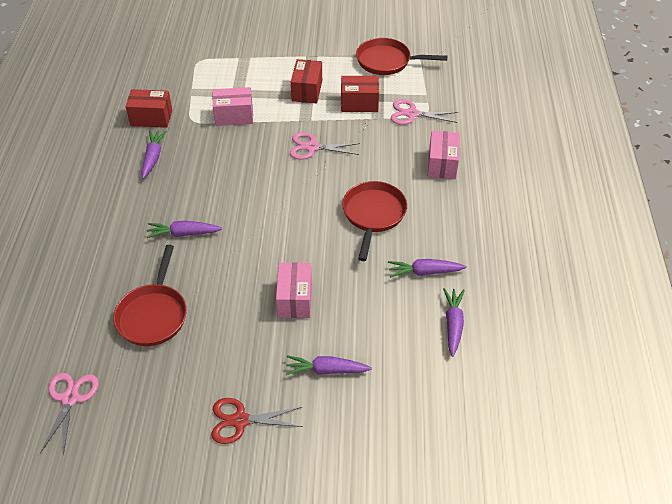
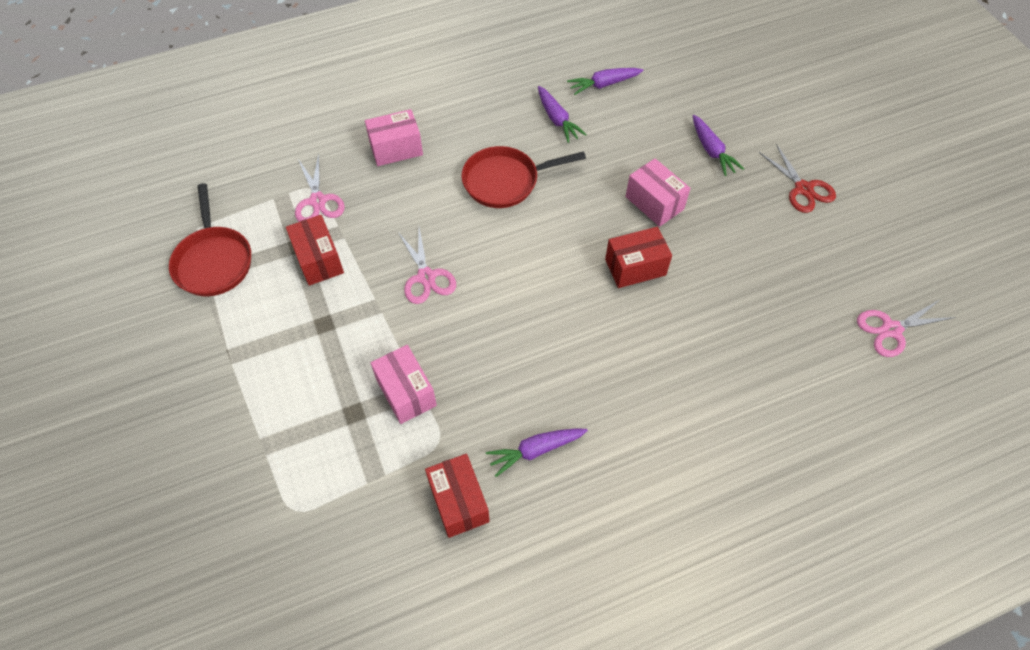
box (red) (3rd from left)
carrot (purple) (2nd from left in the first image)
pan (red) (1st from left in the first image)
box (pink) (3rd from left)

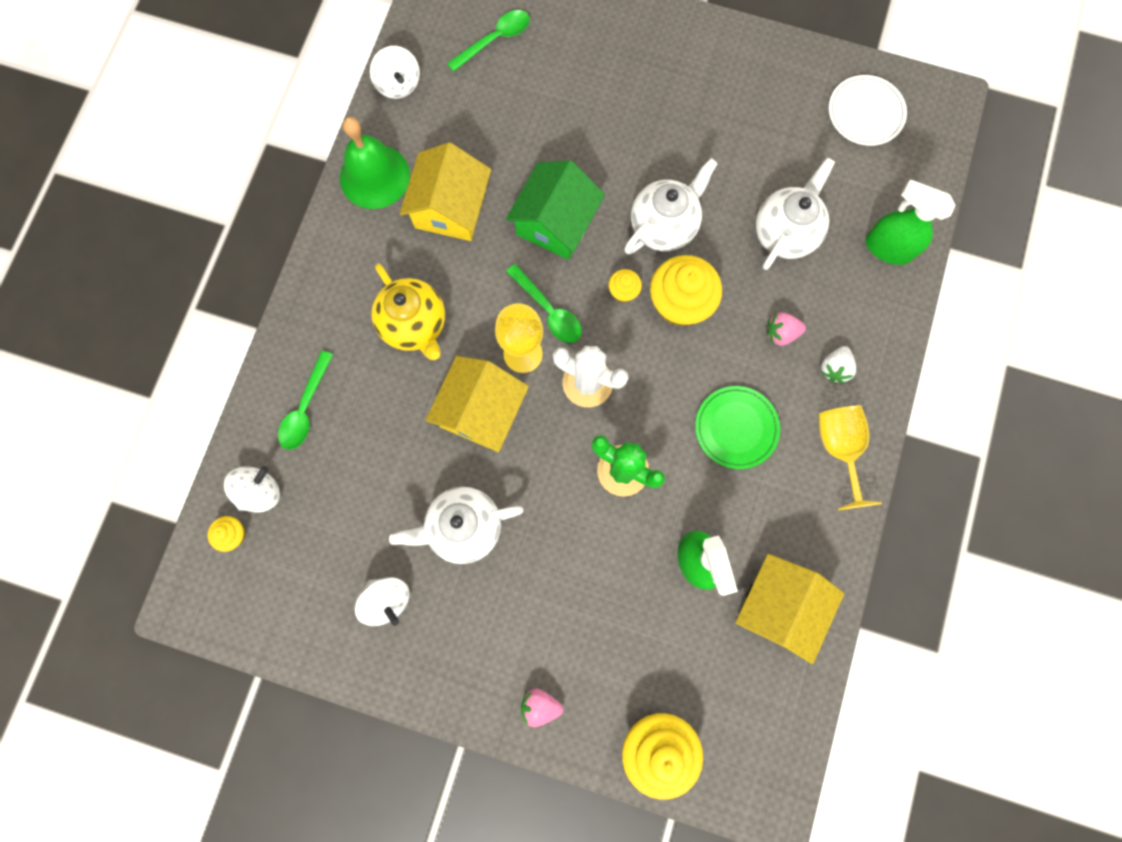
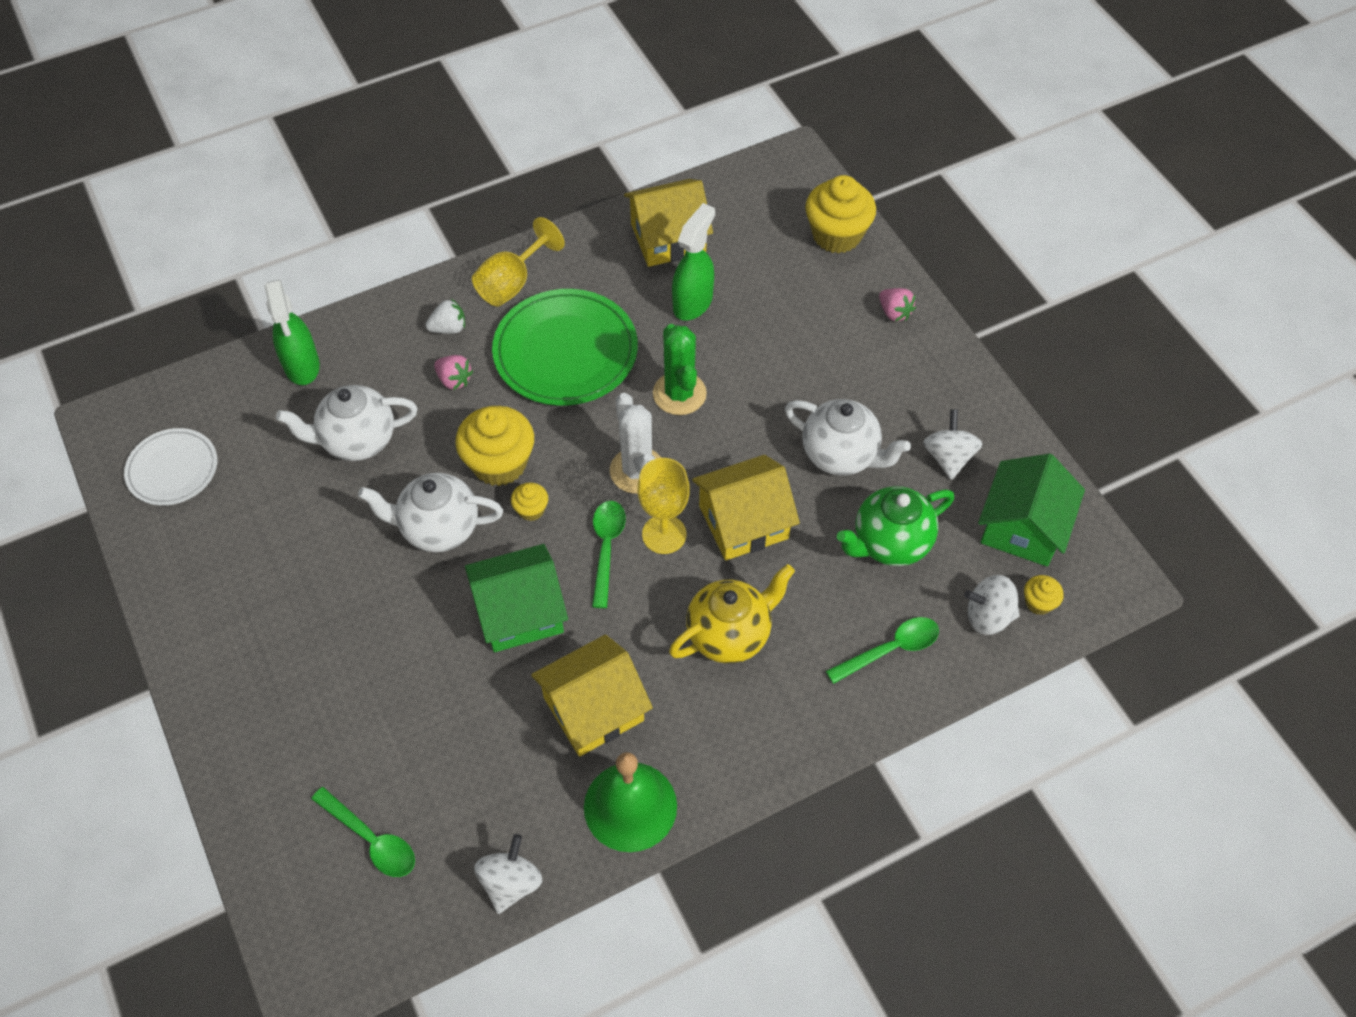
spoon (green) (1st from left)
teapot (yellow)
plate (green)
house (green) (2nd from left)
teapot (green)

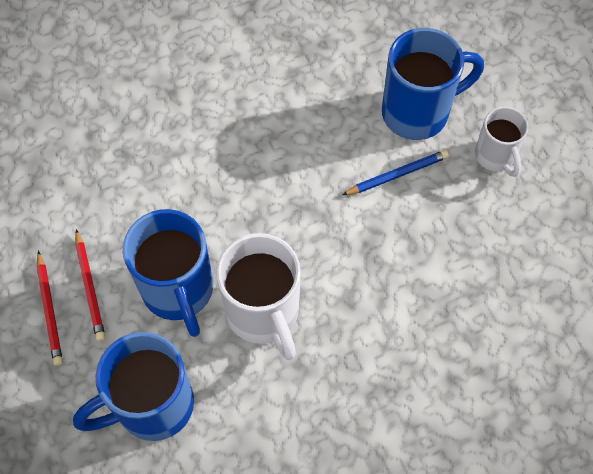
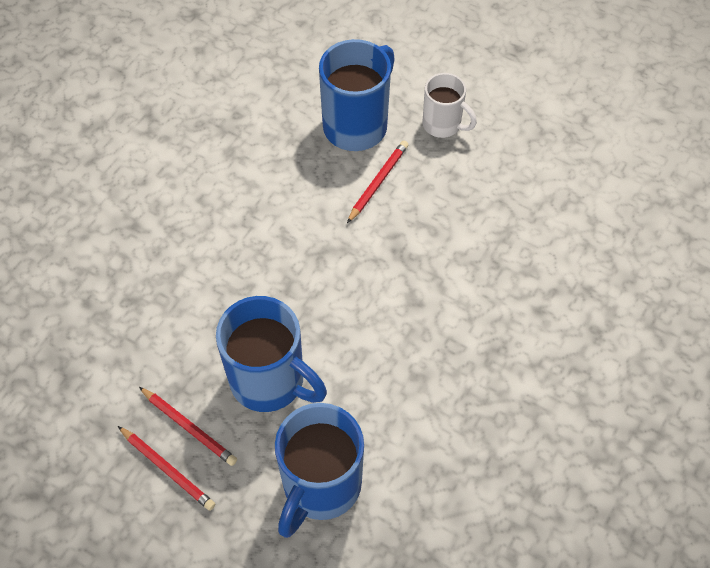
pencil (red) (3rd from left)
mug (white) (1st from left in the first image)

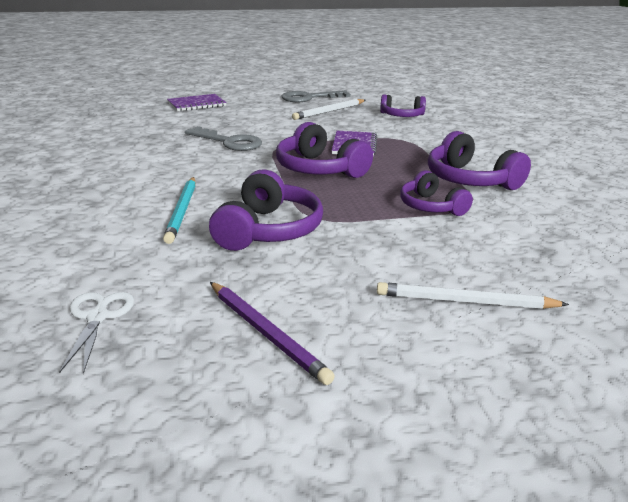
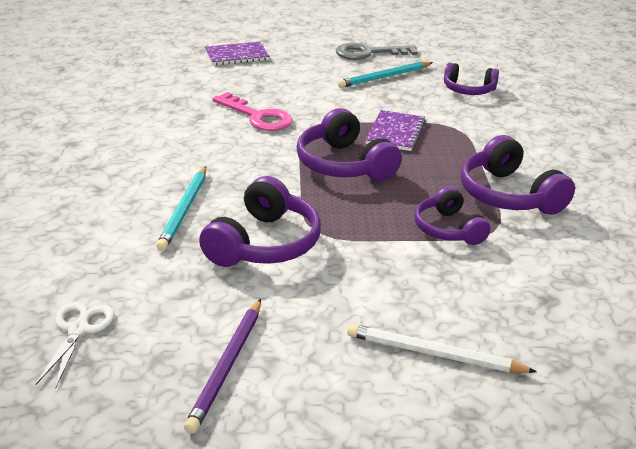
pencil (turquoise) (2nd from left)
key (pink)
pencil (purple)

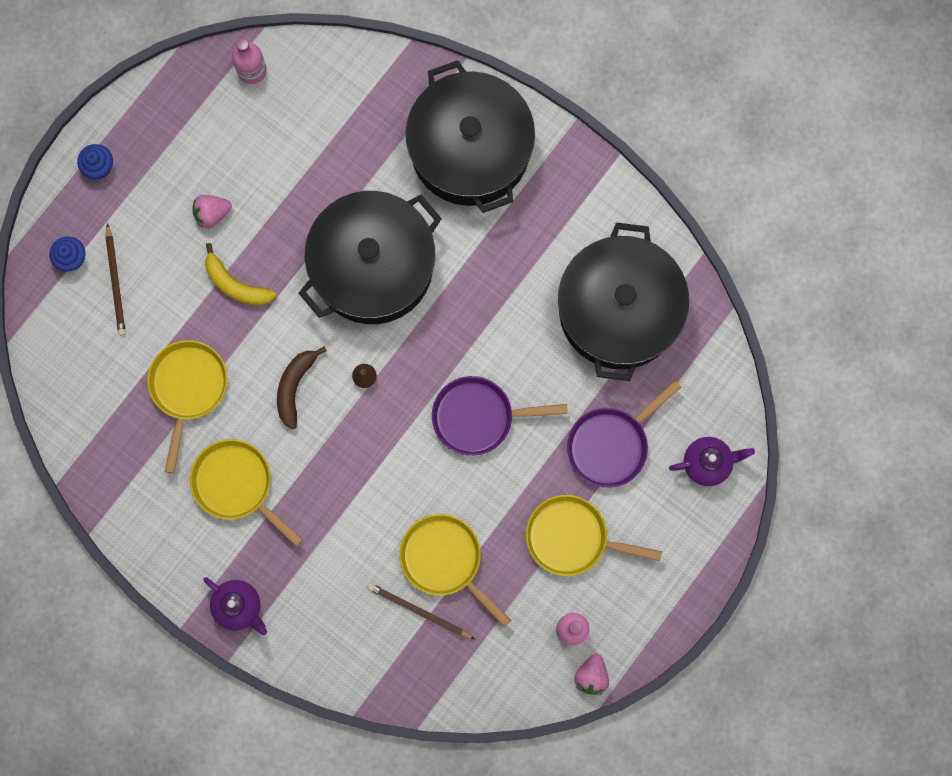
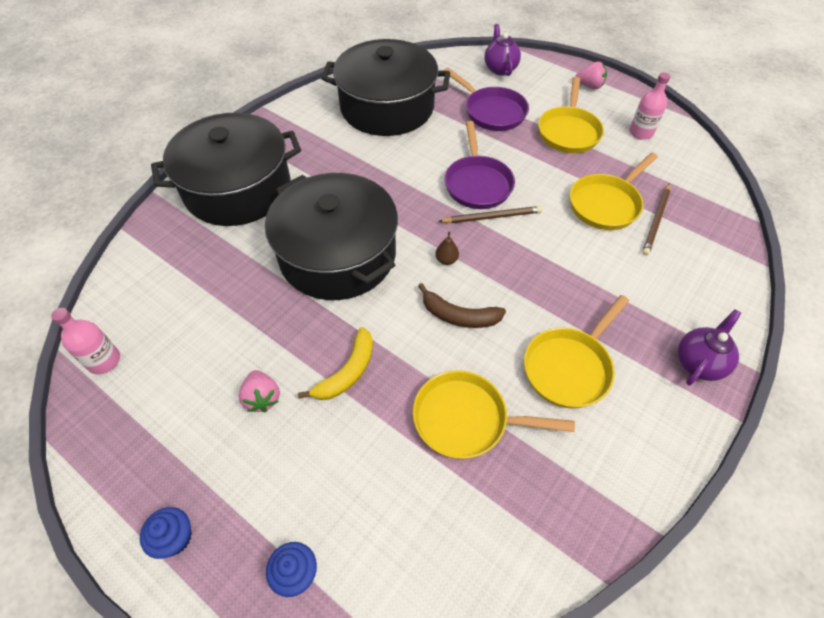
pencil (brown) (1st from left)
strawberry (pink) (2nd from left)

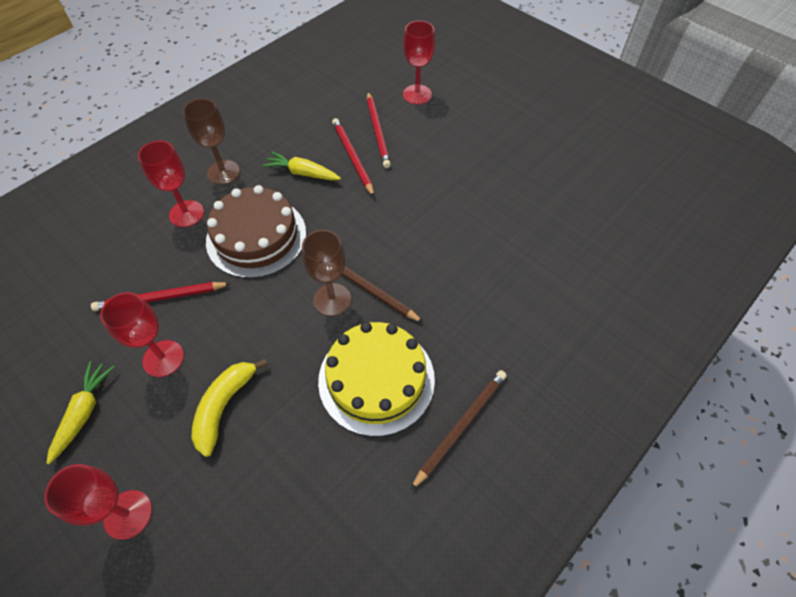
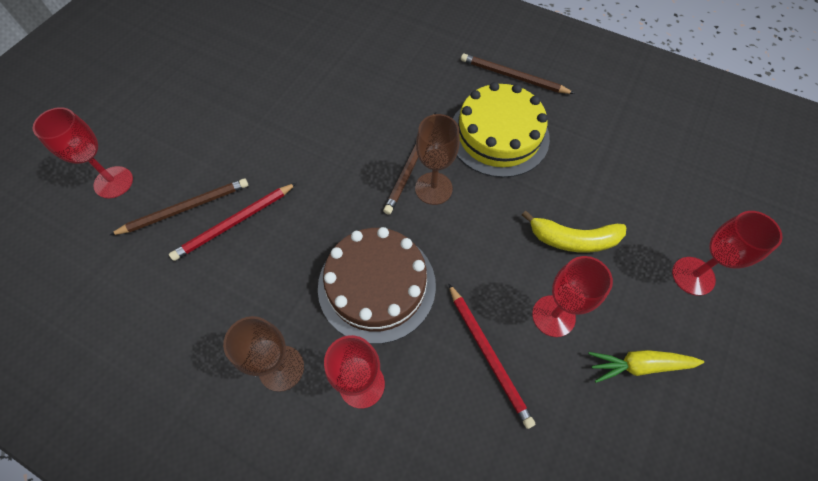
pencil (brown) (1st from left)
carrot (yellow) (2nd from left in the first image)

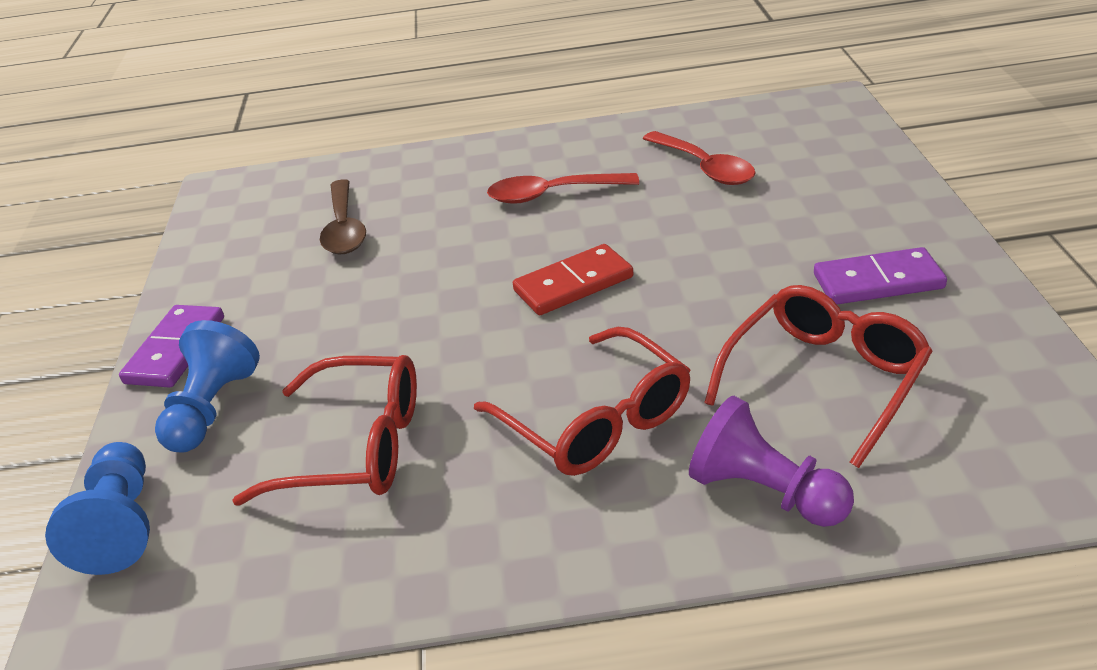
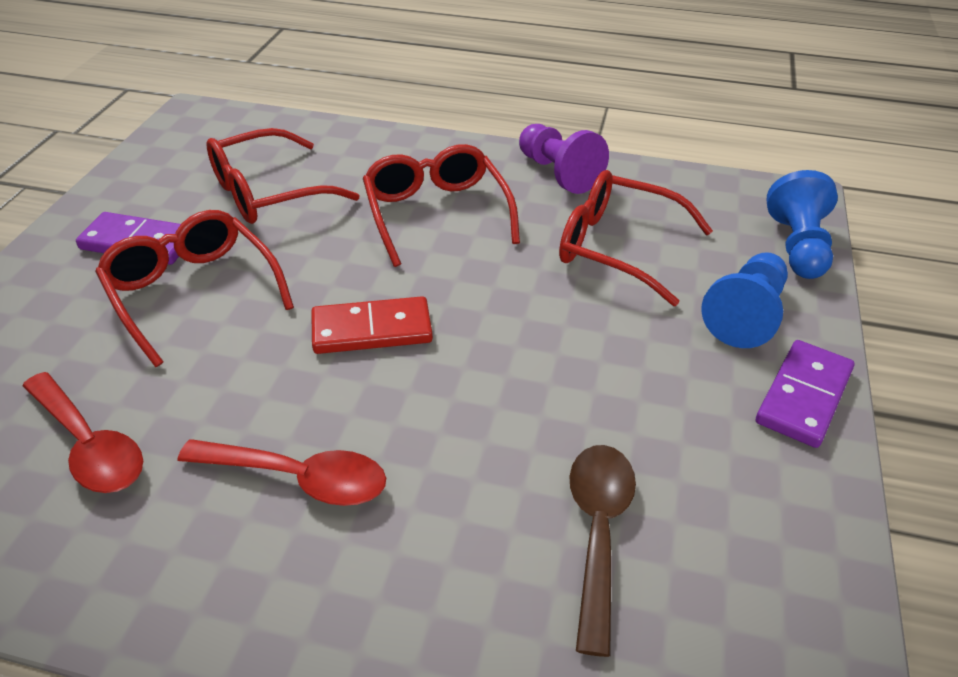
spoon (red) (1st from left)
pawn (purple)
glasses (red) (1st from left)

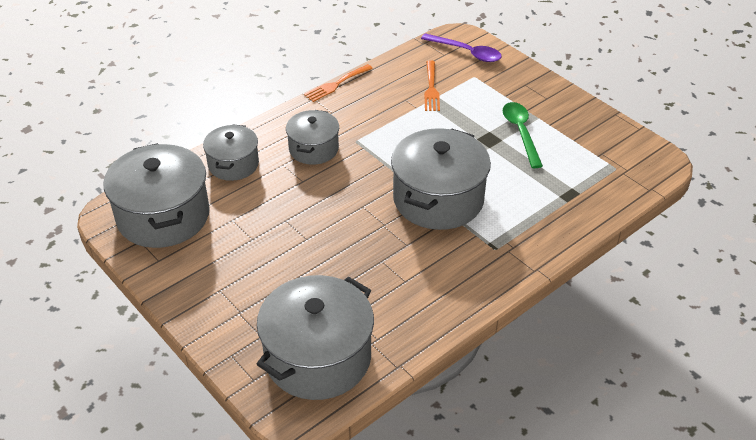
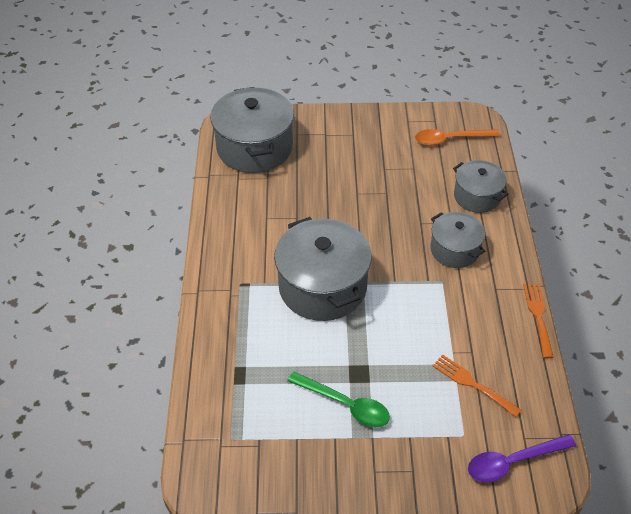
spoon (orange)

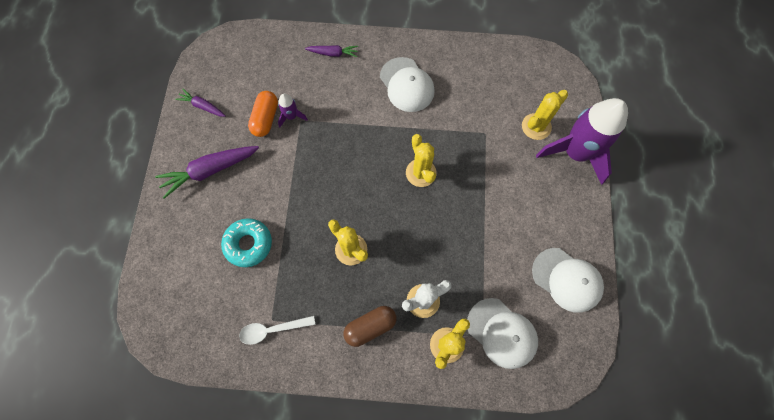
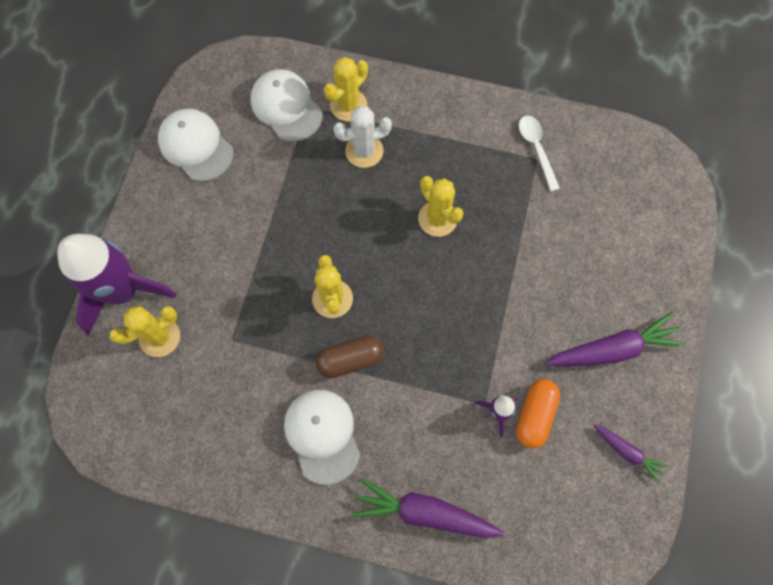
carrot (purple) (1st from left)
donut (turquoise)
capsule (brown)
spoon (white)

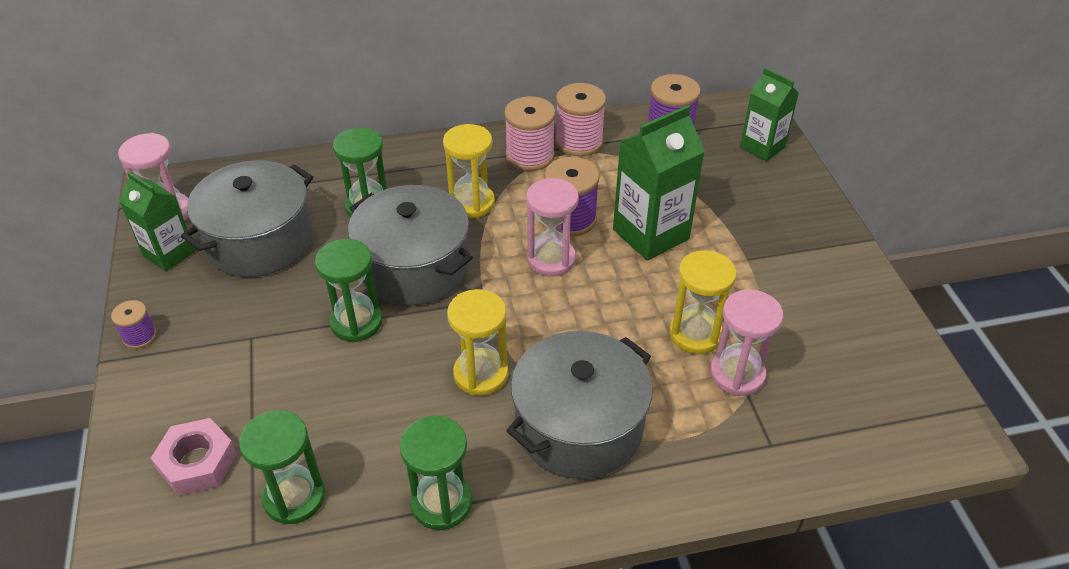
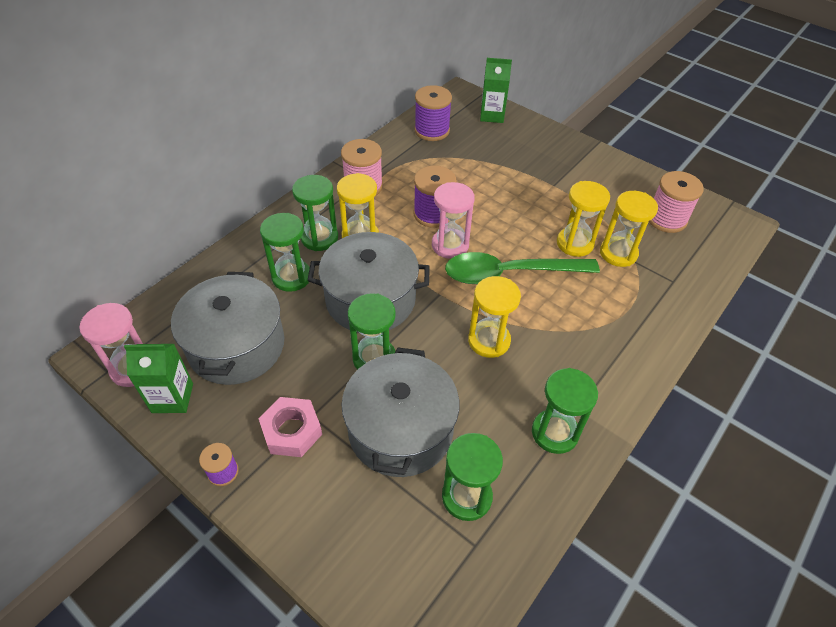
spool (pink) (2nd from left)
carton (green) (2nd from left in the first image)
hourglass (yellow) (4th from left)
pot (grey) (3rd from left)
nut (pink)
hourglass (green) (2nd from left)
spoon (green)

